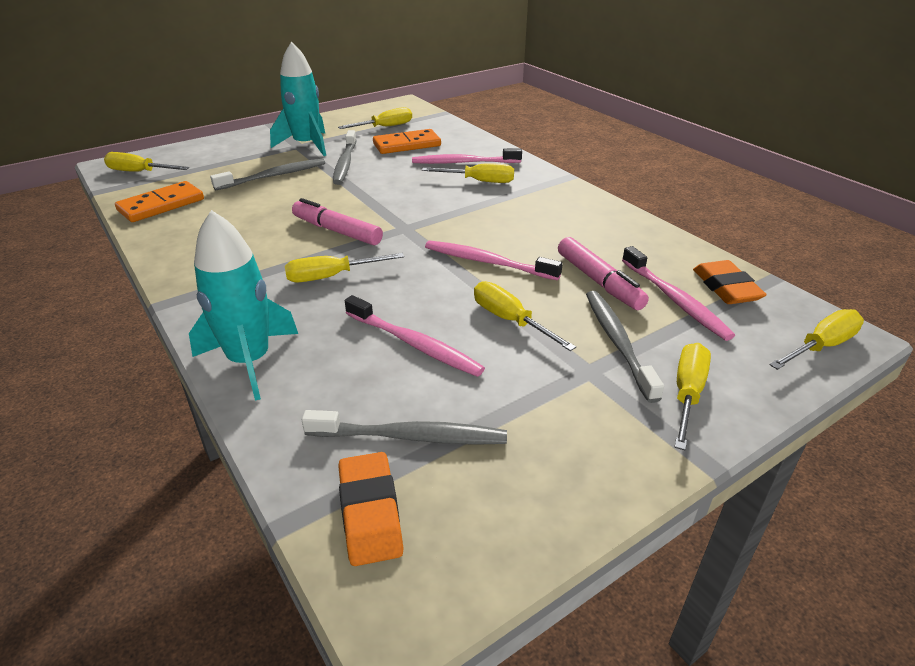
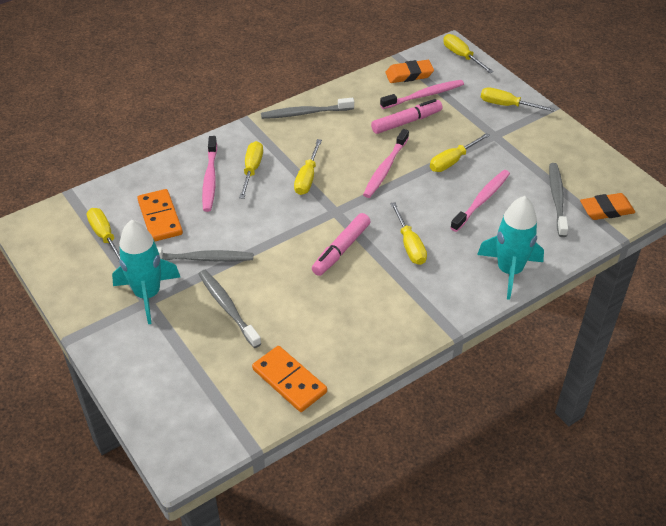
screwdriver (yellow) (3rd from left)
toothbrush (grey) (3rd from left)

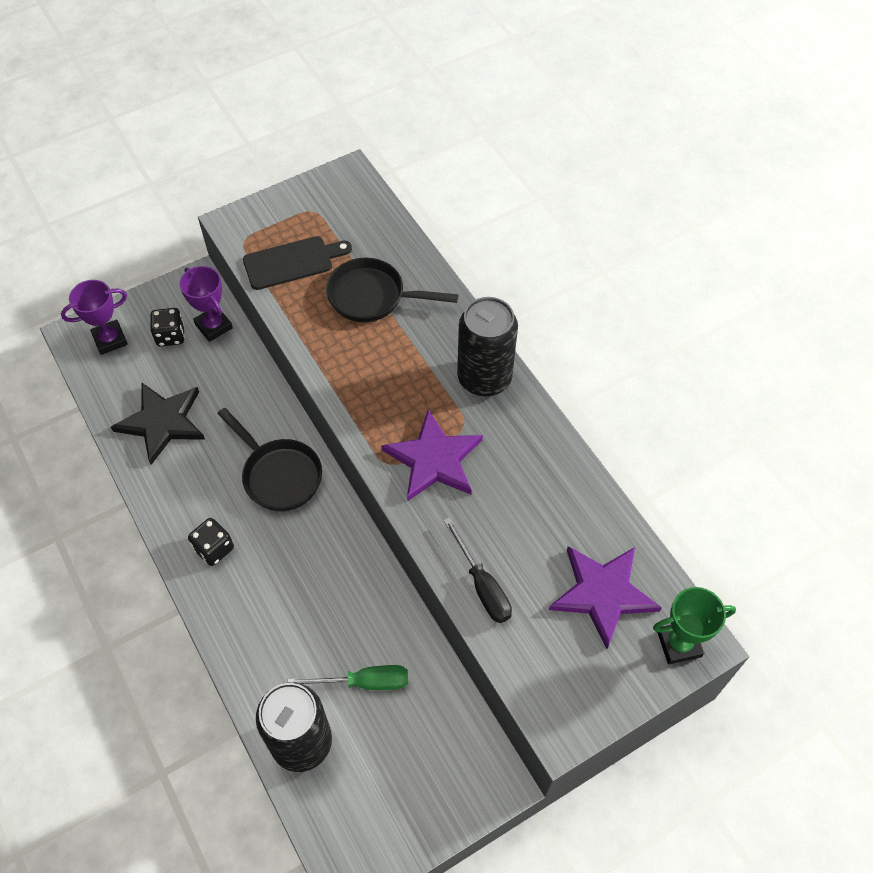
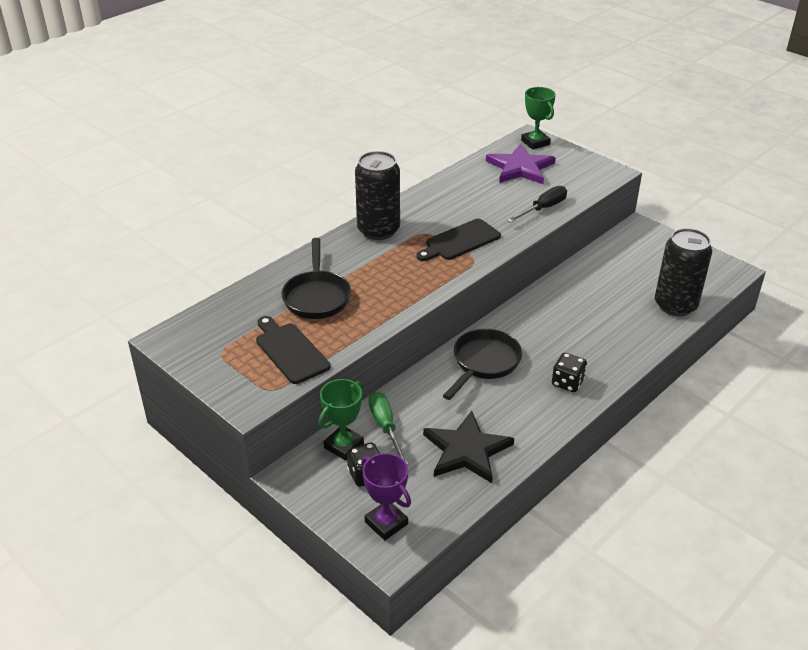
trophy (green) (1st from left)
cutting board (black) (2nd from left)
screwdriver (green)

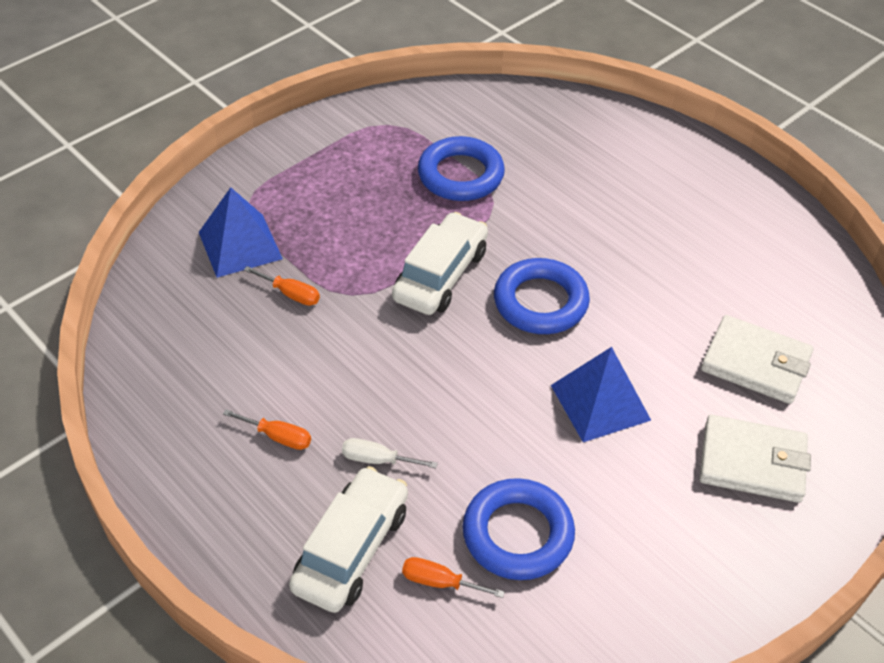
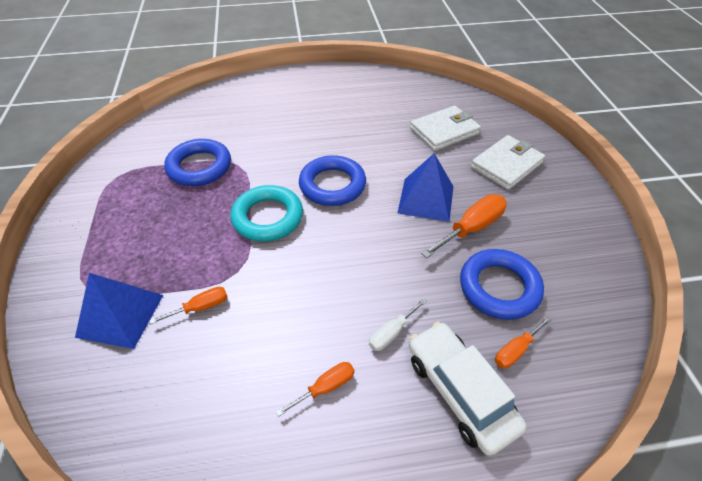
ring (turquoise)
screwdriver (orange) (3rd from left)

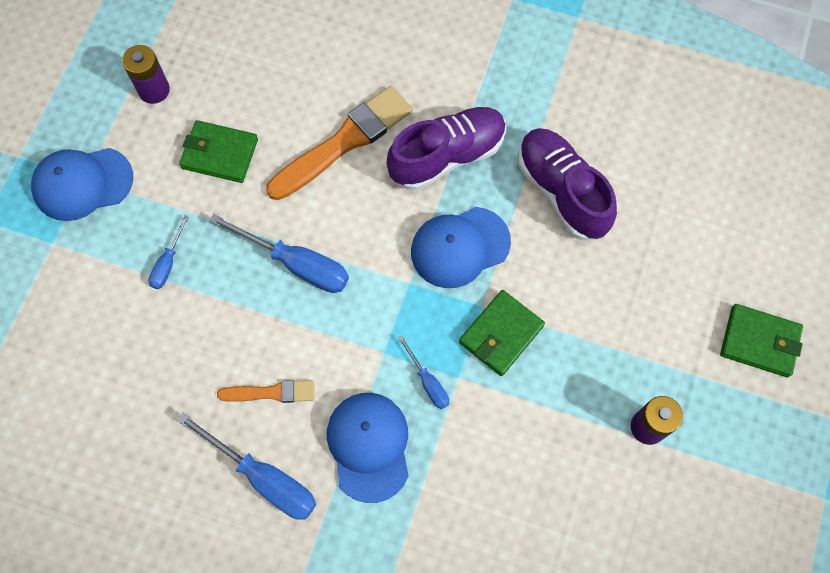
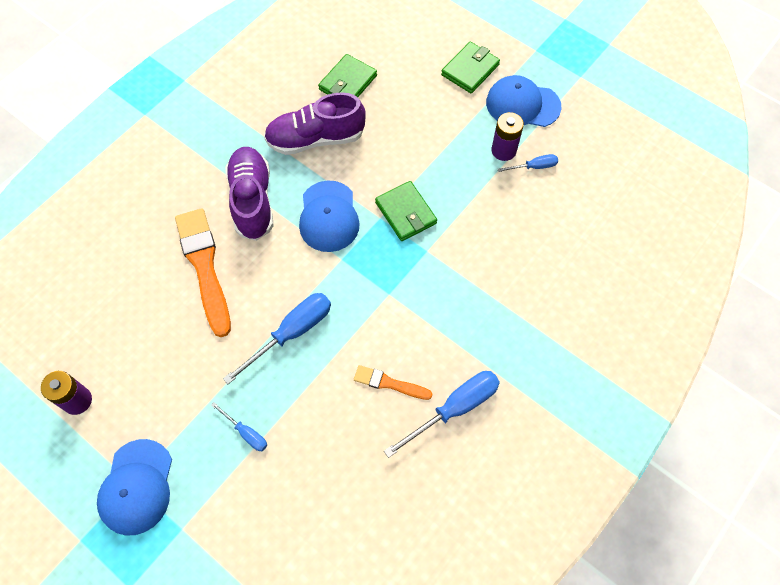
wallet (green) (1st from left)
screwdriver (blue) (4th from left)
brush (orange) (2nd from left)
cap (blue) (3rd from left)

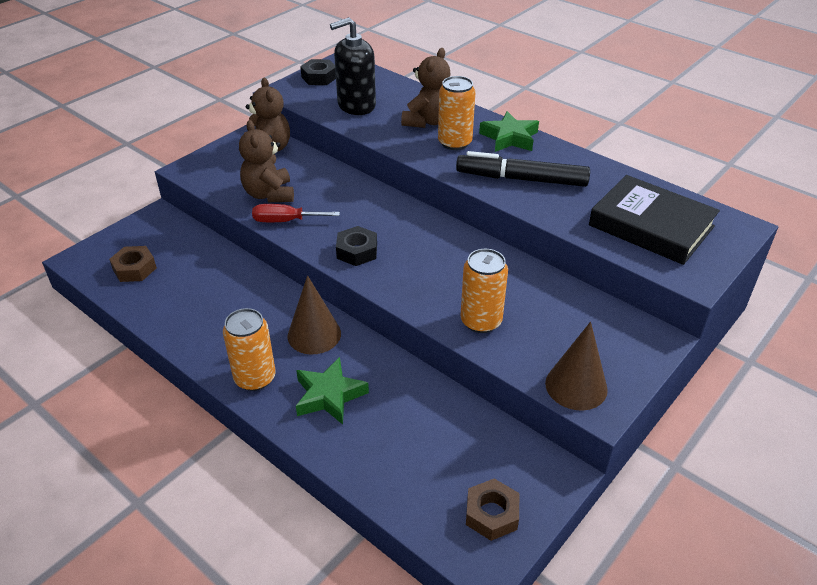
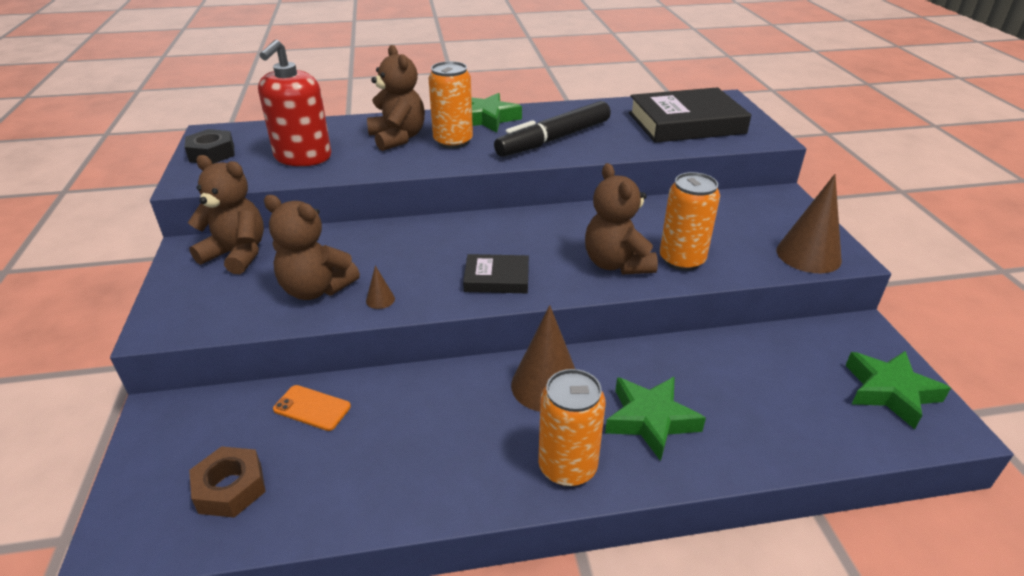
soap dispenser (red)
cone (brown) (1st from left)
book (black) (1st from left)
star (green) (3rd from left)
teddy bear (brown) (4th from left)
phone (orange)

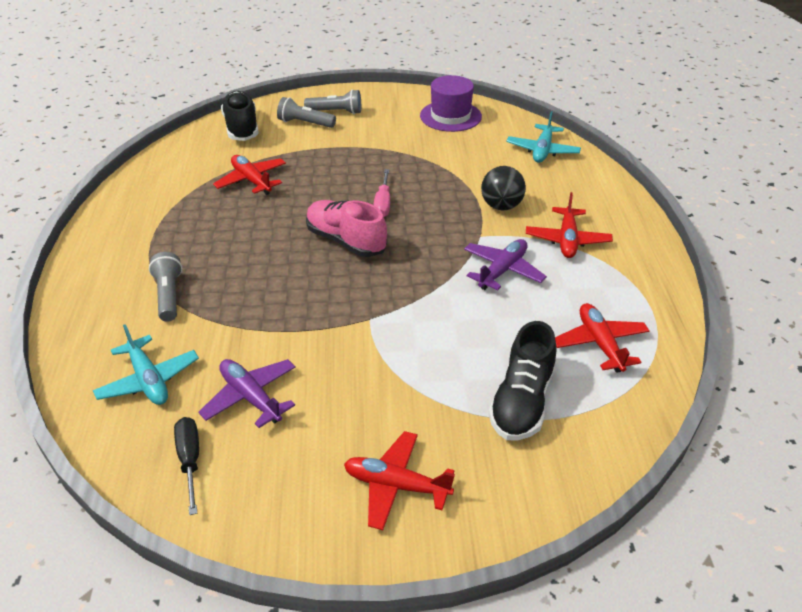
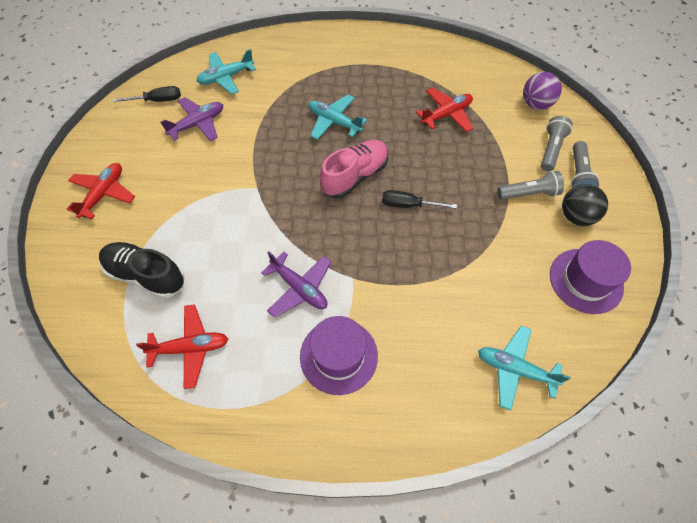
ball (purple)
ball (black)
screwdriver (black) (2nd from left)
hat (purple) (1st from left)
flashlight (grey) (1st from left)
plane (turquoise) (2nd from left)

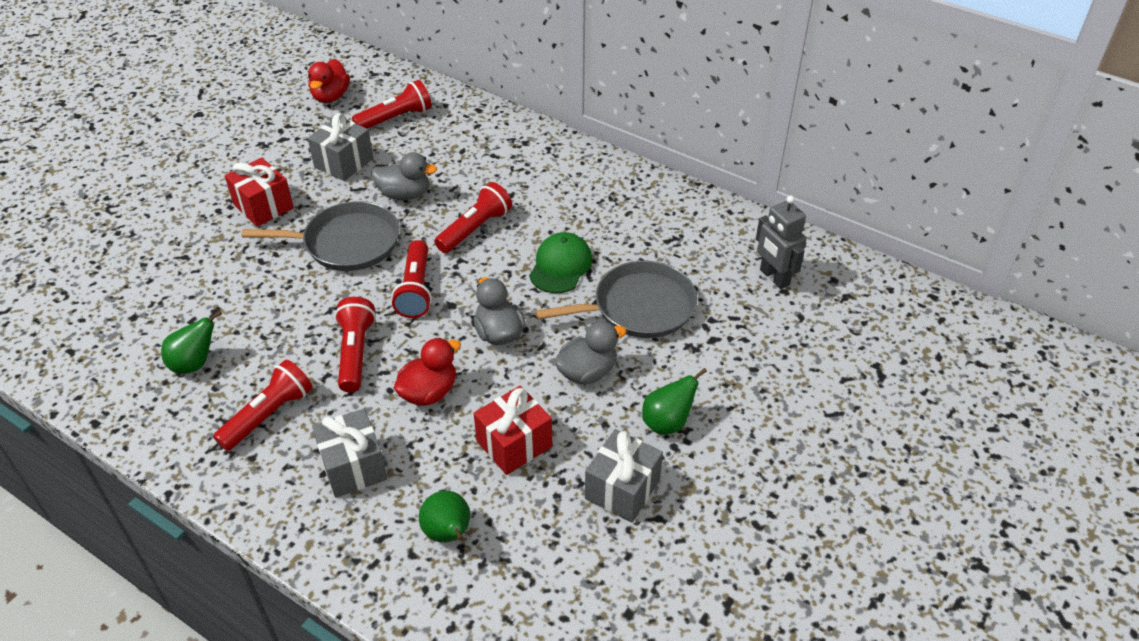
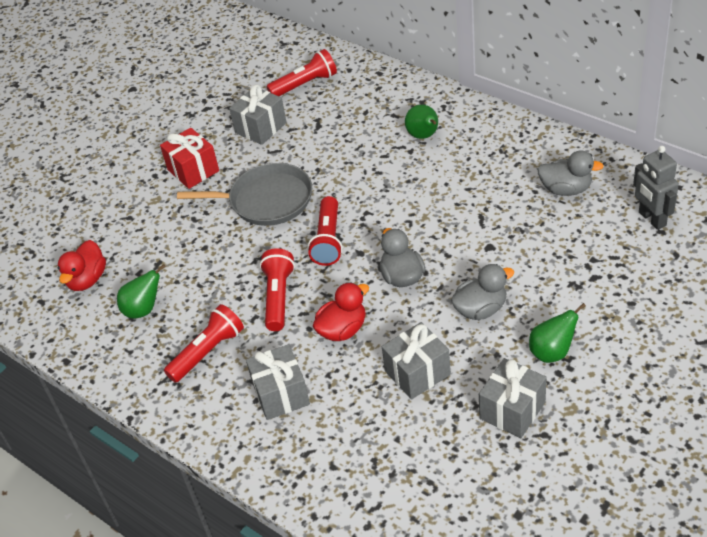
duck (red) (1st from left)
duck (grey) (3rd from left)
flashlight (red) (5th from left in the first image)
cap (green)
pan (grey) (2nd from left in the first image)
gift (grey) (3rd from left)
pear (green) (2nd from left)

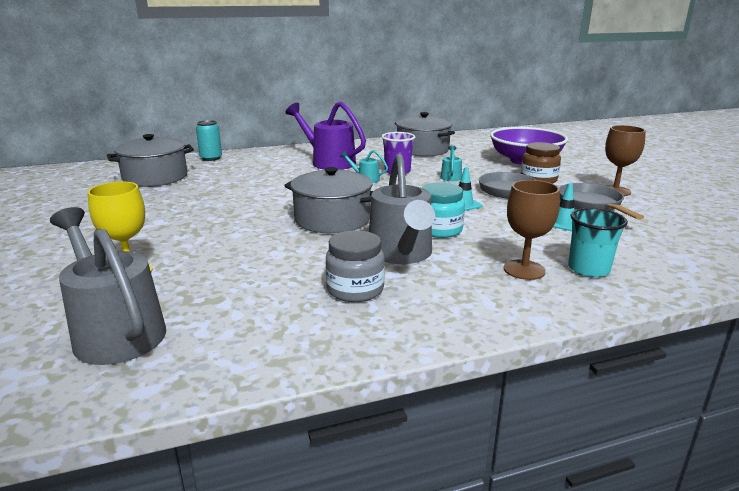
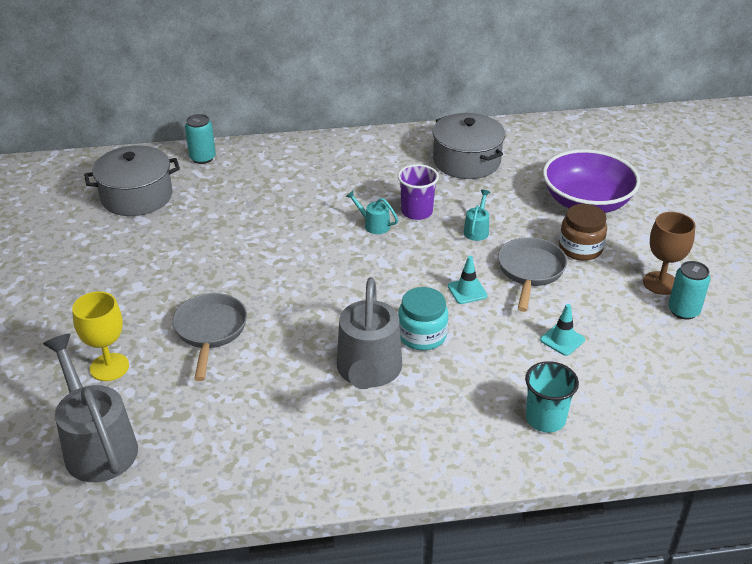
watering can (purple)
pot (grey) (2nd from left in the first image)
goblet (brown) (1st from left in the first image)
pan (grey) (1st from left)
jar (grey)
can (turquoise) (2nd from left)

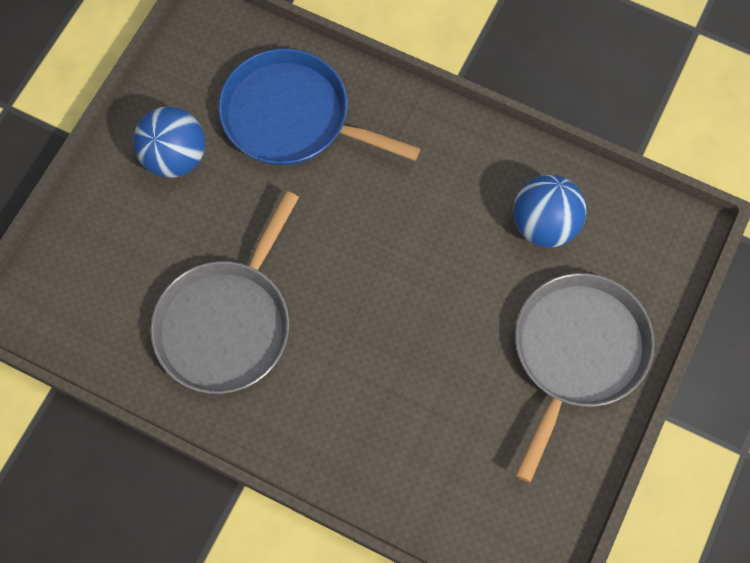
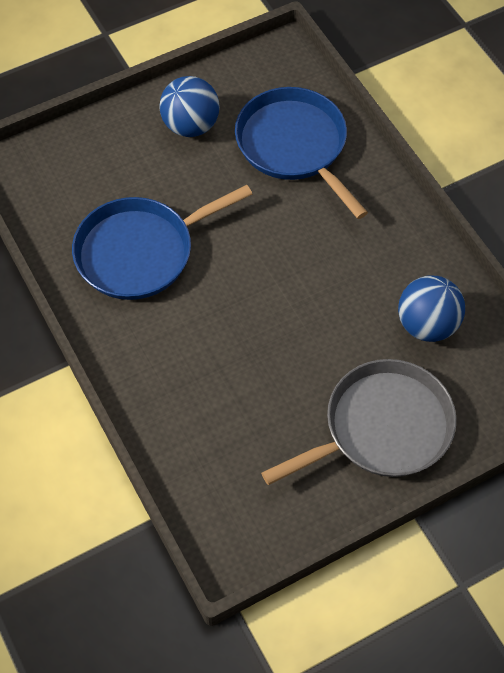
pan (blue) (1st from left)

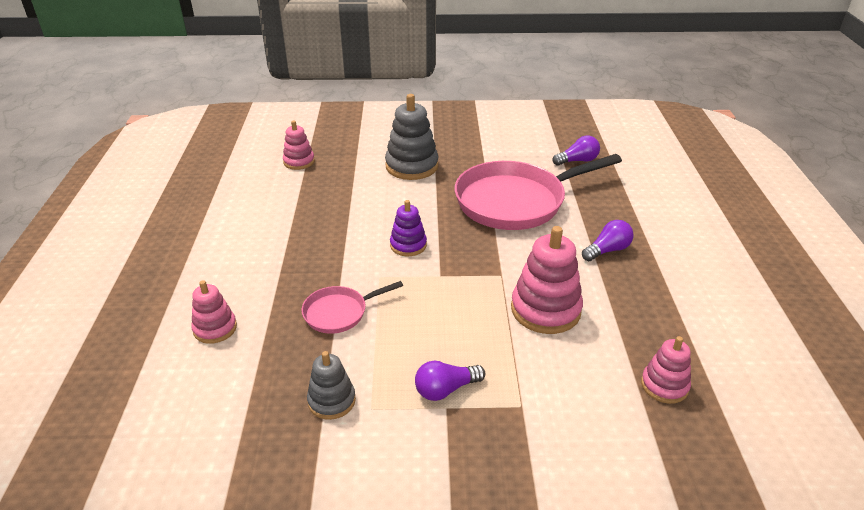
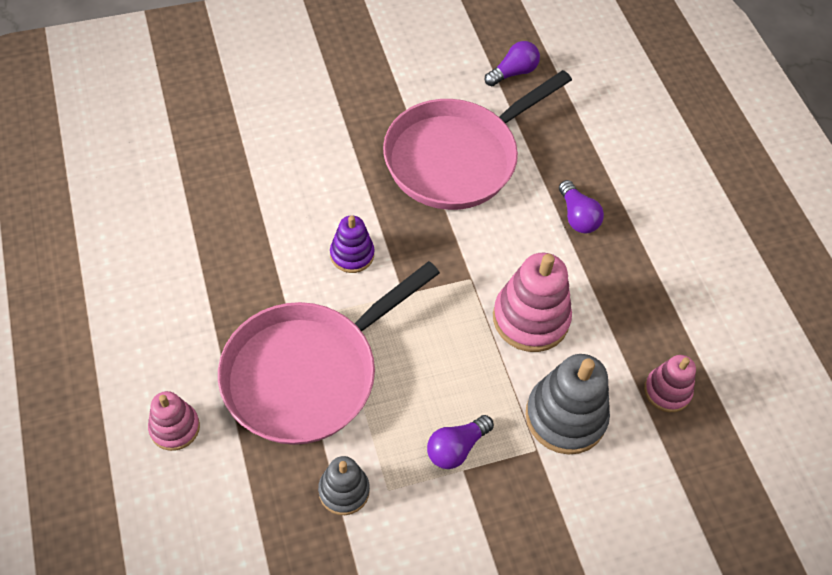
stacking toy (grey) (2nd from left)
stacking toy (pink) (2nd from left in the first image)
light bulb (purple) (3rd from left)
pan (pink) (1st from left)

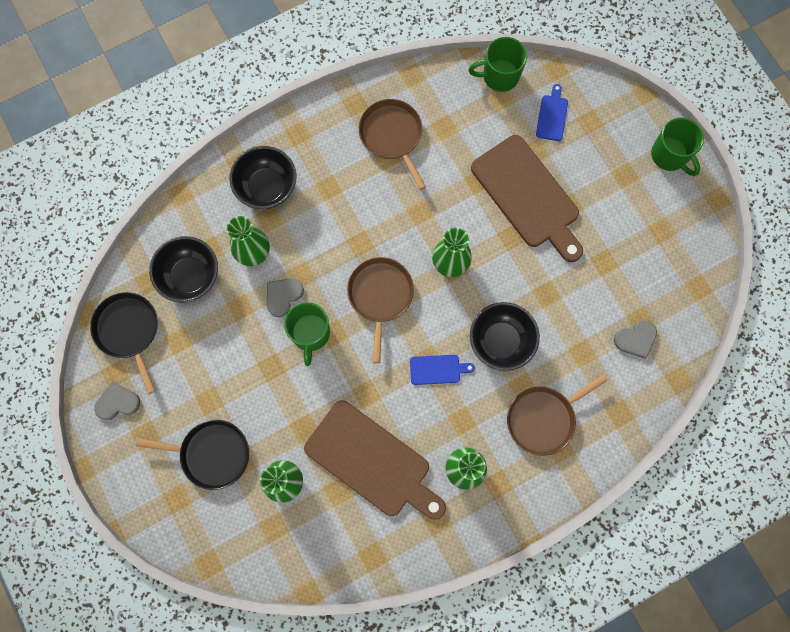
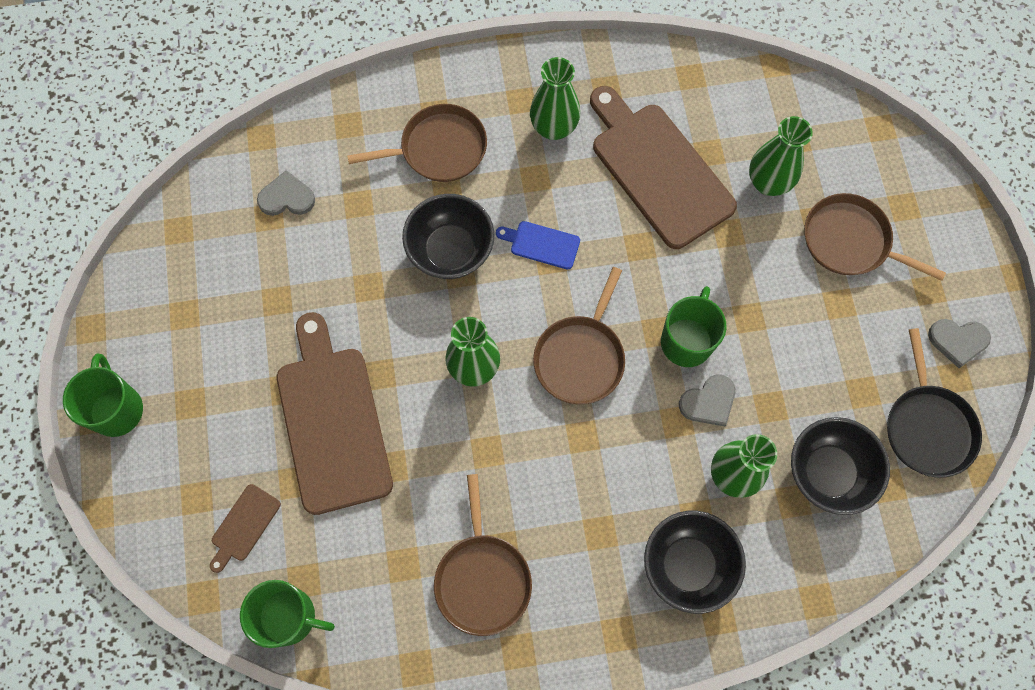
cutting board (brown) (1st from left)
pan (brown) (4th from left)

